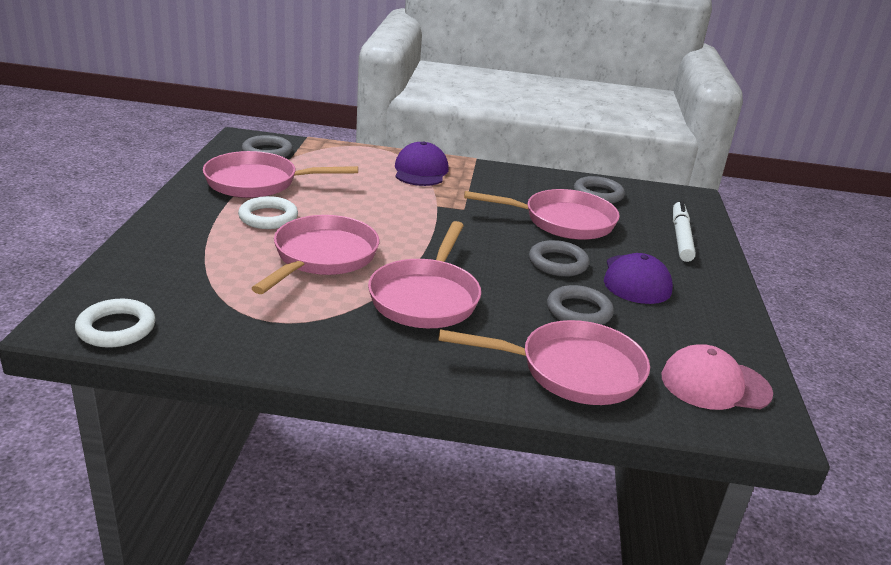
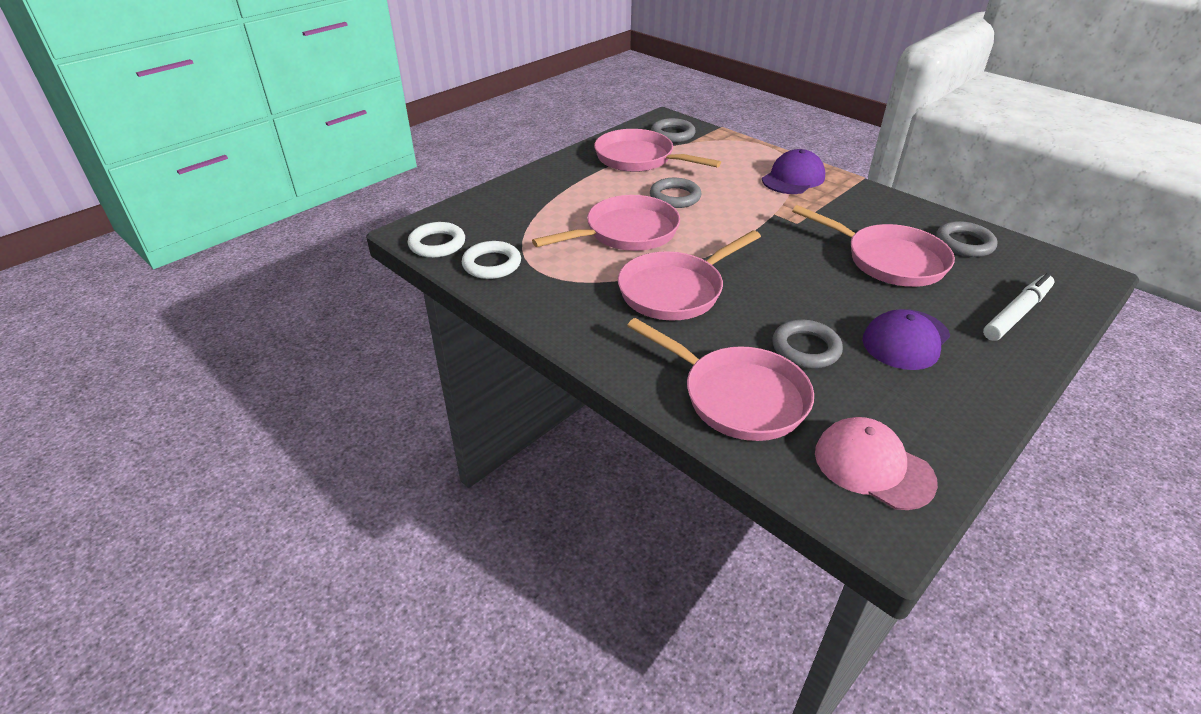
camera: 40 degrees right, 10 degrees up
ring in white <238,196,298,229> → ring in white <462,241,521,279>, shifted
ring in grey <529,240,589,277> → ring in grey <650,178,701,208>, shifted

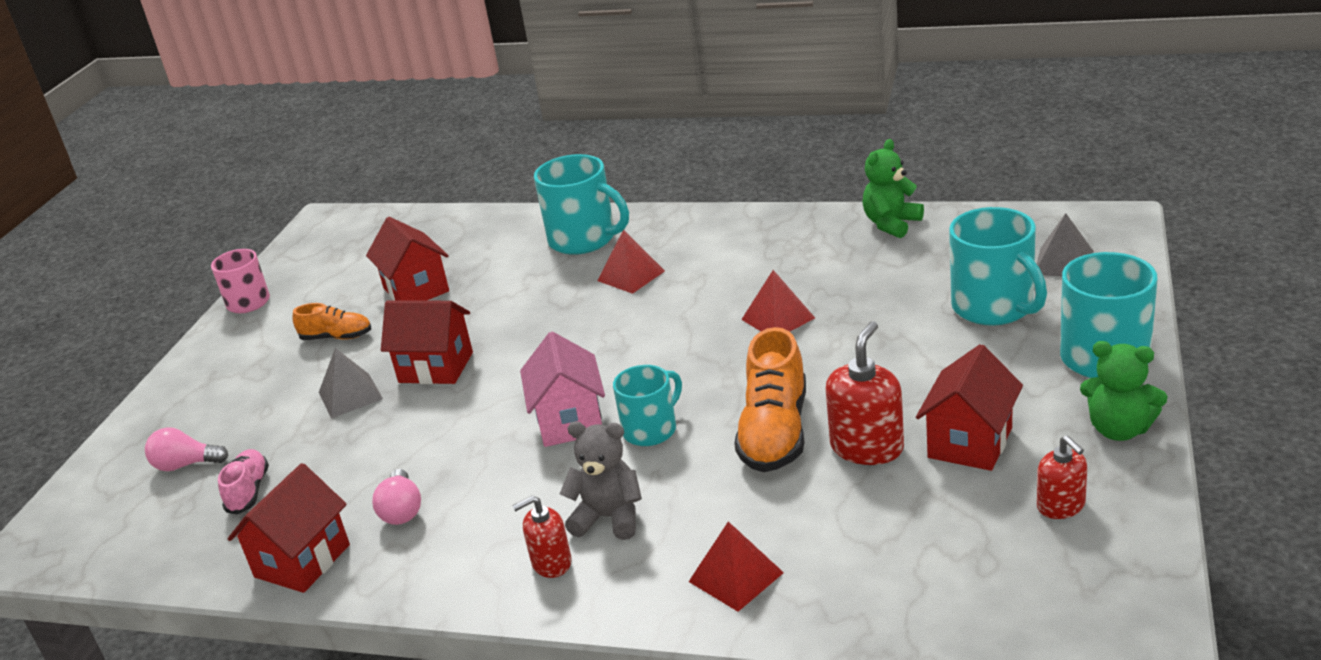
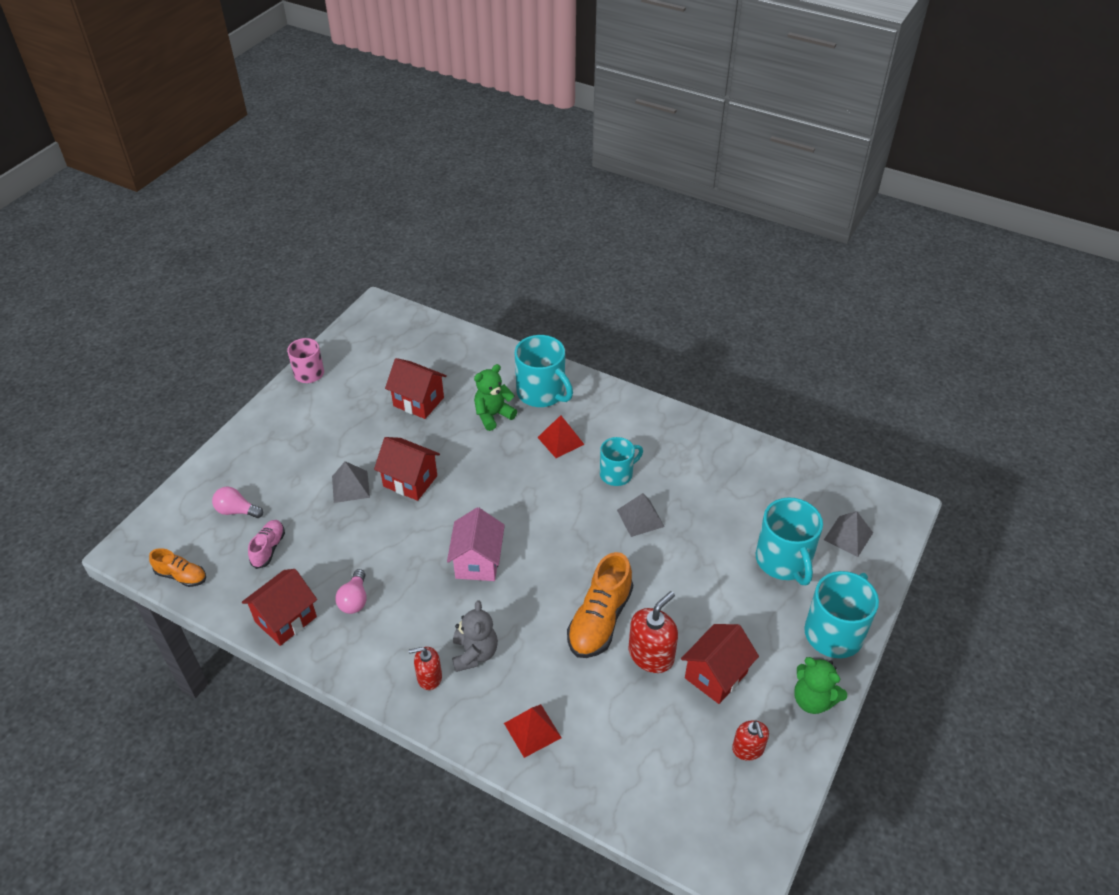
camera: 10 degrees right, 15 degrees up
shoe in orange <293,303,371,340> → shoe in orange <149,548,206,587>, shifted
house in red <366,217,449,301> → house in red <385,358,447,419>, 45 degrees counterclockwise
teddy bear in grey <560,422,642,540> → teddy bear in grey <452,601,498,672>, 60 degrees clockwise
mug in turquoise <613,365,682,446> → mug in turquoise <600,437,643,486>, shifted
pyramid in red <741,270,815,332> → pyramid in grey <617,493,665,537>
teddy bear in green <862,139,924,238> → teddy bear in green <474,364,517,431>, shifted

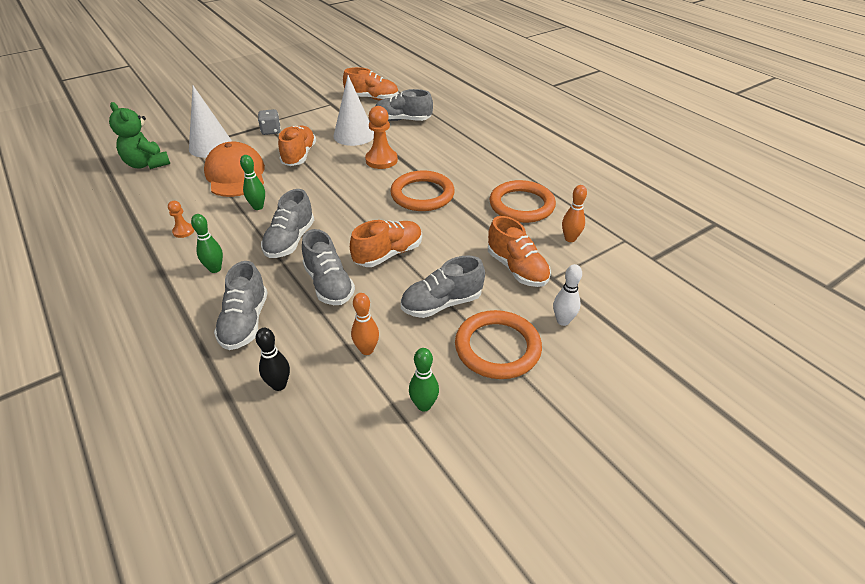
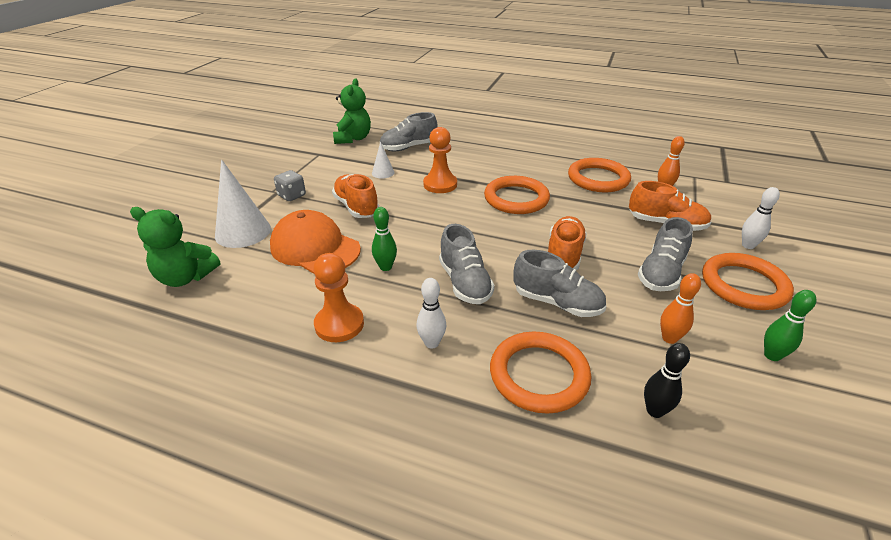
camera: 35 degrees left, 5 degrees down
pawn in orange <168,201,194,238> → pawn in orange <313,253,364,342>, x1.85
bowling pin in green <191,214,223,273> → bowling pin in white <417,278,446,349>
shoe in grey <214,261,268,350> → ring in orange <490,332,591,414>
cone in white <333,75,374,146> → cone in white <372,142,395,179>, x0.50
shoe in orange <343,67,399,100> → teddy bear in green <333,78,371,144>

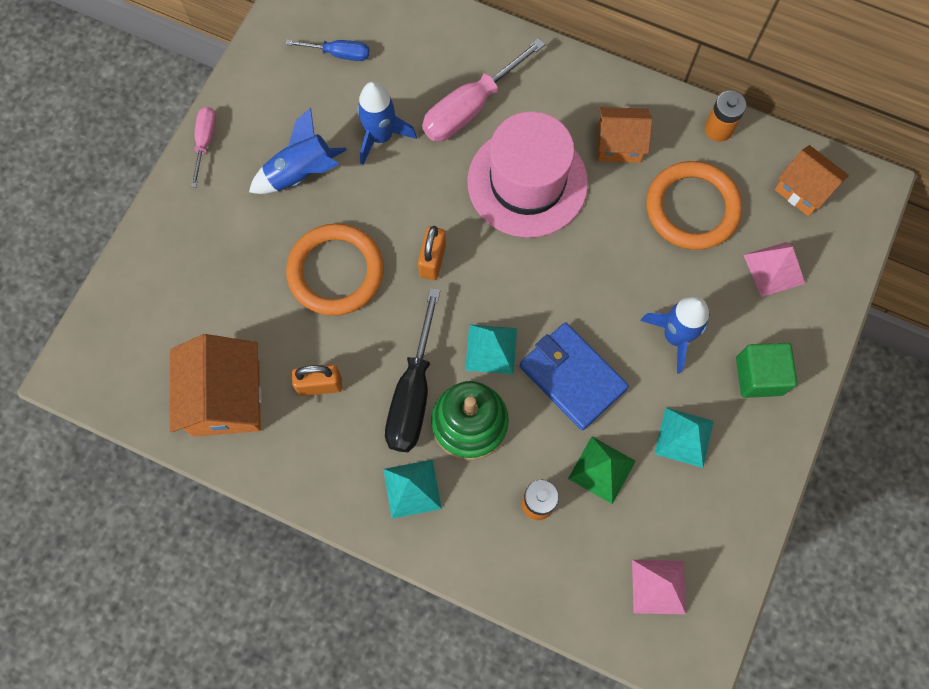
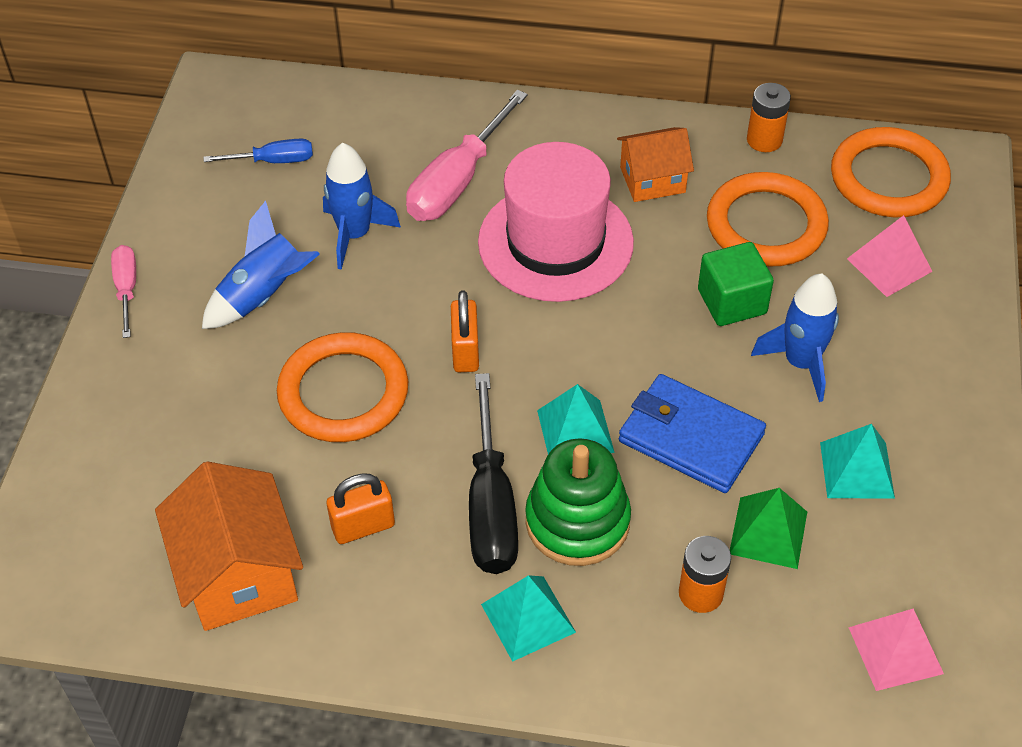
camera: 15 degrees left, 20 degrees down
cube in green <736,343,797,398> → cube in green <698,242,774,326>, shifted
house in orange <775,145,849,216> → ring in orange <831,127,951,217>

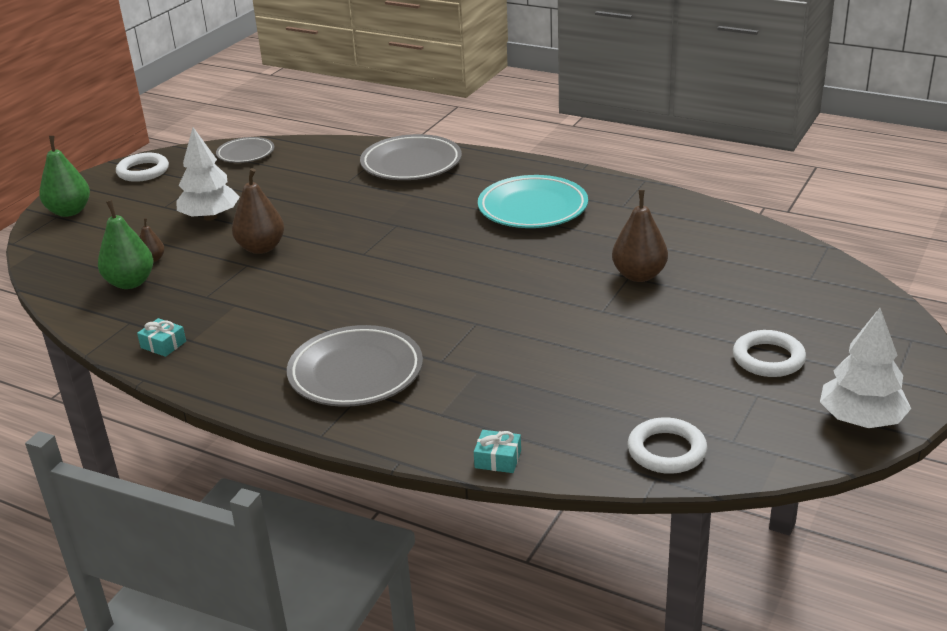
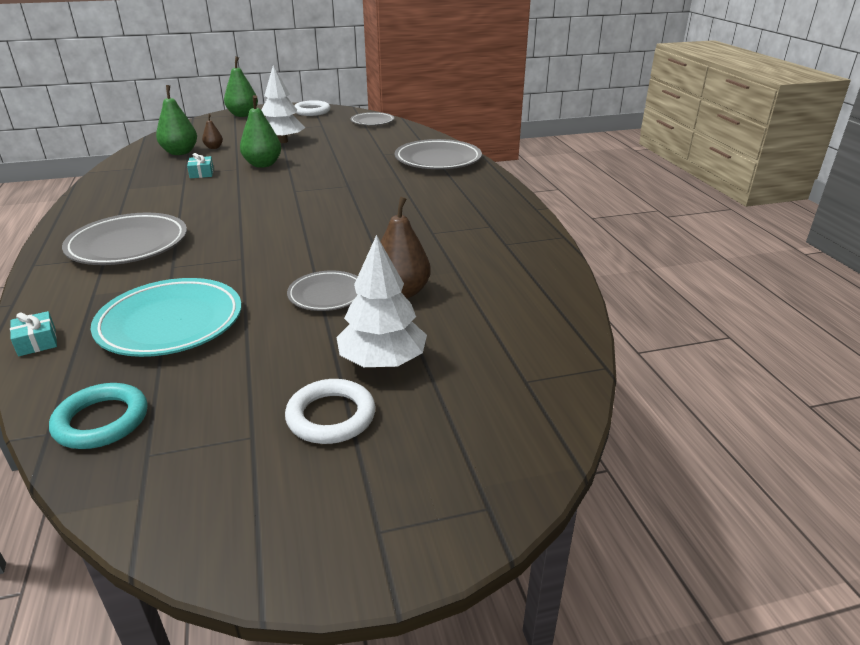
camera: 45 degrees right, 0 degrees up
gift in turquoise <137,318,186,357> → gift in turquoise <187,153,214,178>, shifted
pear in brown <232,168,284,254> → pear in green <240,95,281,168>
plate in turquoise <478,175,588,228> → plate in turquoise <91,278,242,357>, shifted
ring in white <628,417,707,474> → ring in turquoise <49,383,148,449>
tree in white <820,308,911,428> → tree in white <336,235,427,367>, shifted
- → plate in grey <287,270,358,311>

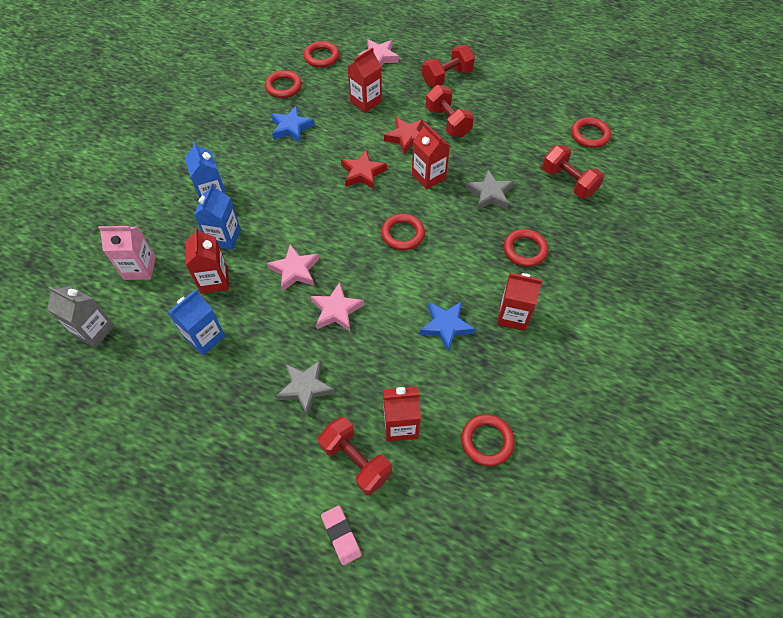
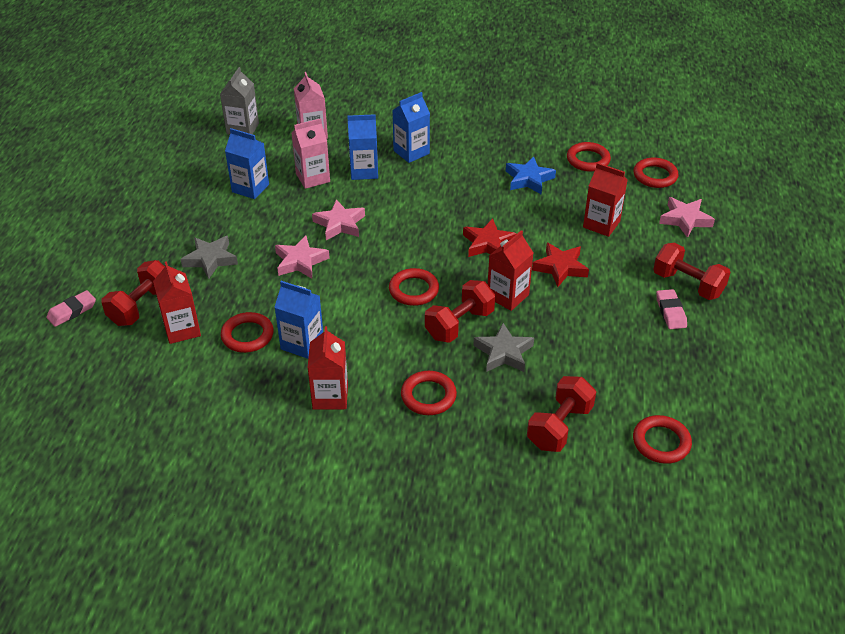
camera: 75 degrees right, 15 degrees down
carton in red <186,227,229,294> → carton in pink <291,118,330,189>
star in blue <420,301,475,351> → carton in blue <274,281,323,359>
dumbbell in red <426,85,474,137> → dumbbell in red <425,280,495,343>, shifted
ring in red <461,414,515,466> → ring in red <221,312,274,353>, shifted
- → eraser in pink <656,289,687,329>

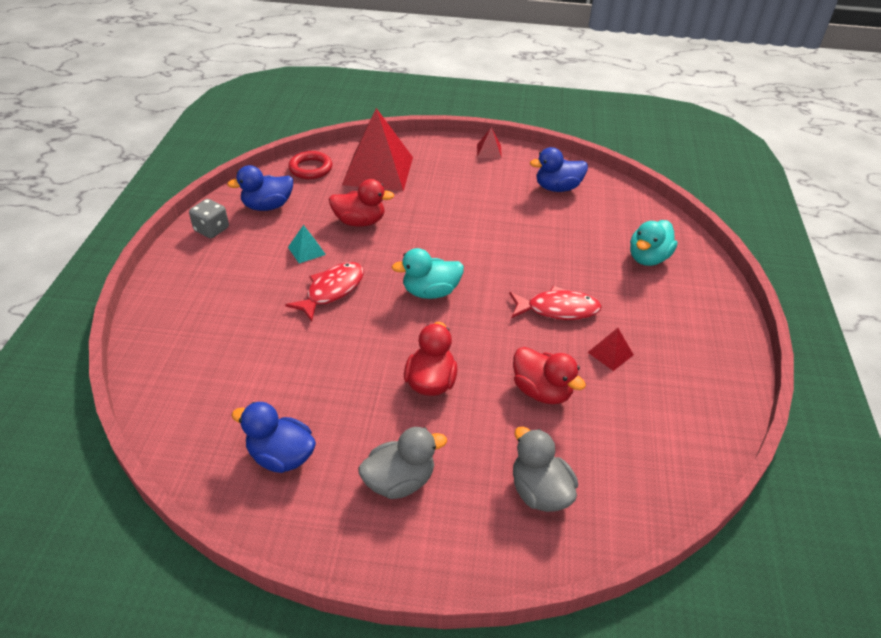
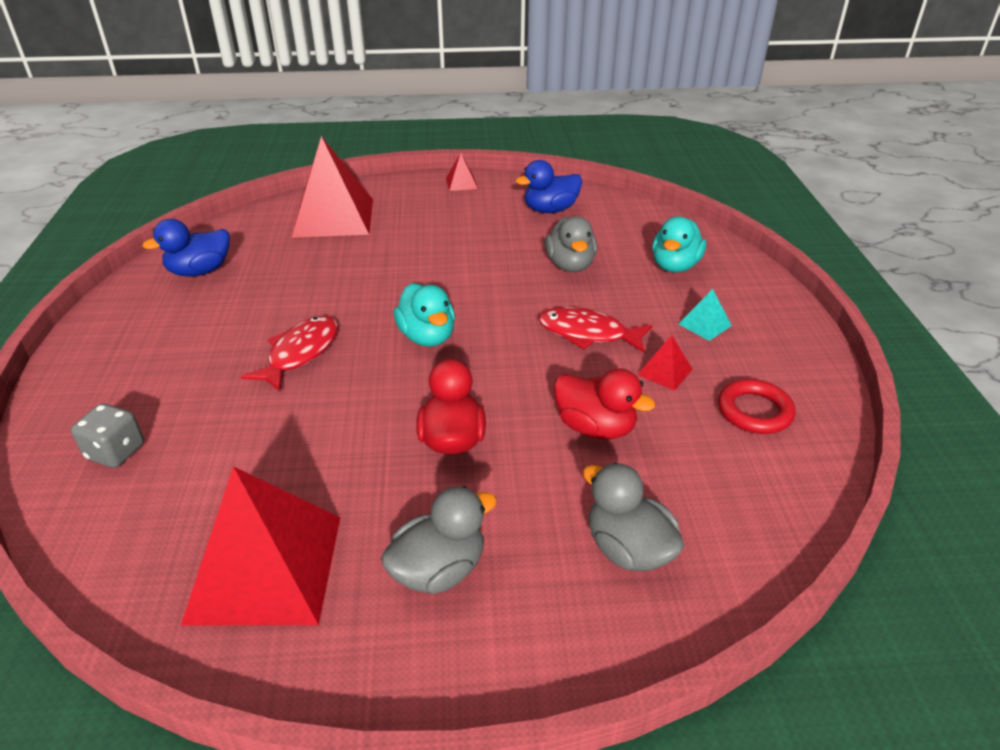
camera: 10 degrees left, 5 degrees down
dice in grey <189,199,229,238> → dice in grey <71,403,144,468>, shifted
duck in blue <232,402,316,473> → pyramid in red <181,466,341,625>
ring in red <288,151,332,179> → ring in red <718,379,795,434>, shifted
pyramid in turquoise <288,225,326,263> → pyramid in turquoise <679,289,732,341>, shifted
duck in red <329,179,394,227> → -
duck in turquoise <392,248,464,299> → duck in turquoise <393,283,455,347>, 90 degrees counterclockwise
fish in red <509,286,602,320> → fish in red <539,307,653,353>, 150 degrees counterclockwise
- → duck in grey <545,216,597,272>

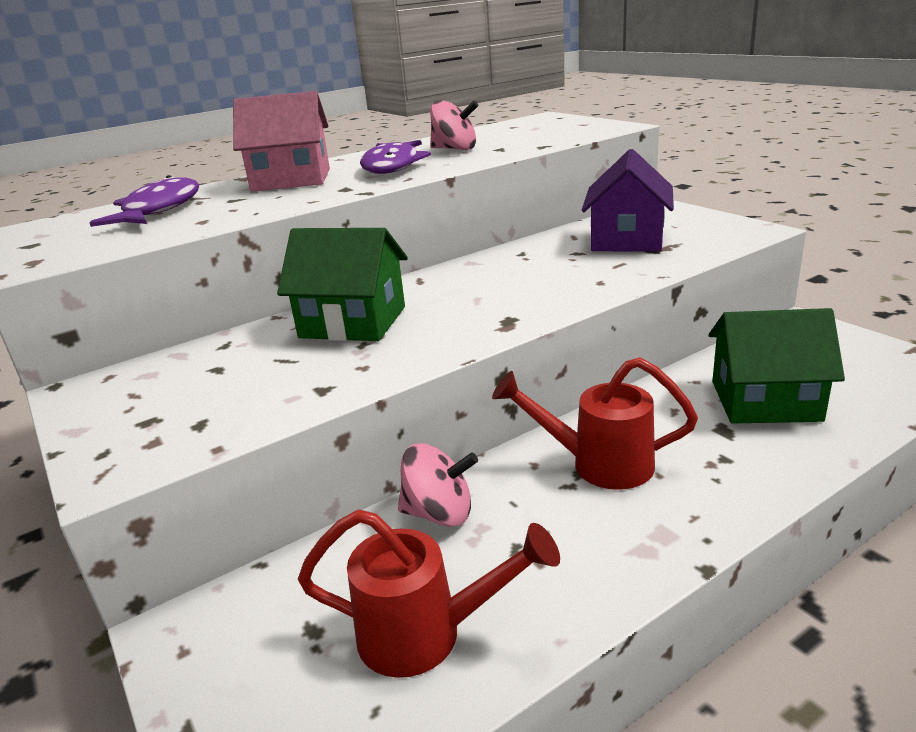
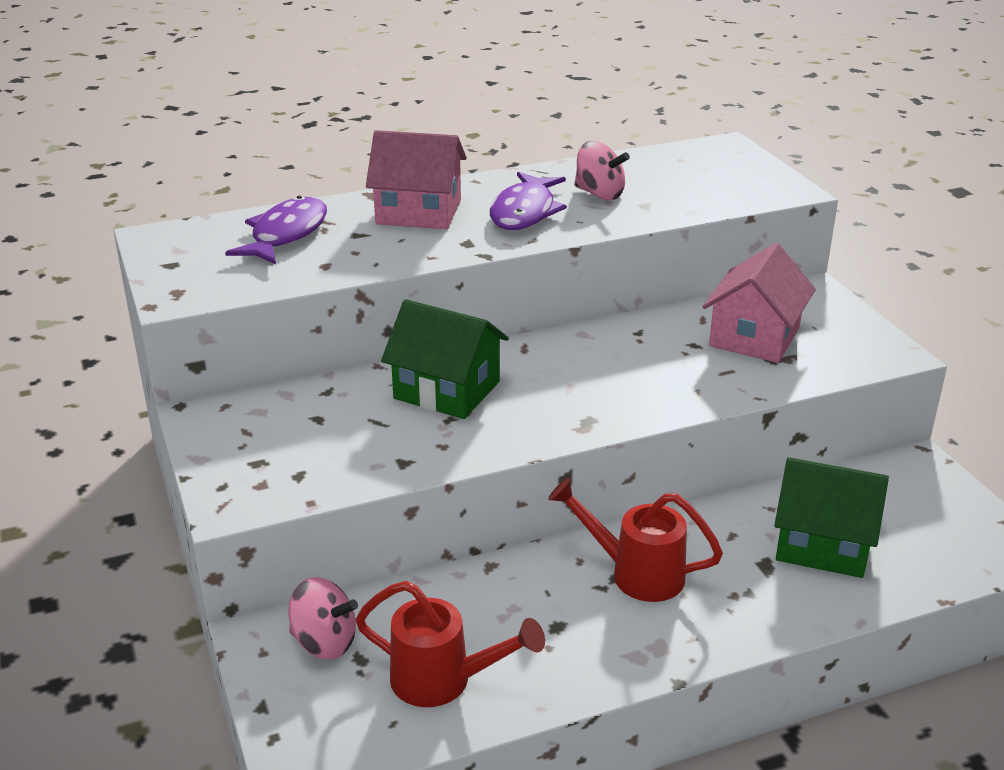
camera: 10 degrees right, 5 degrees up
spinning top in pink <398,443,478,527> → spinning top in pink <288,577,358,659>, shifted
house in purple <582,149,674,251> → house in pink <703,243,816,363>

